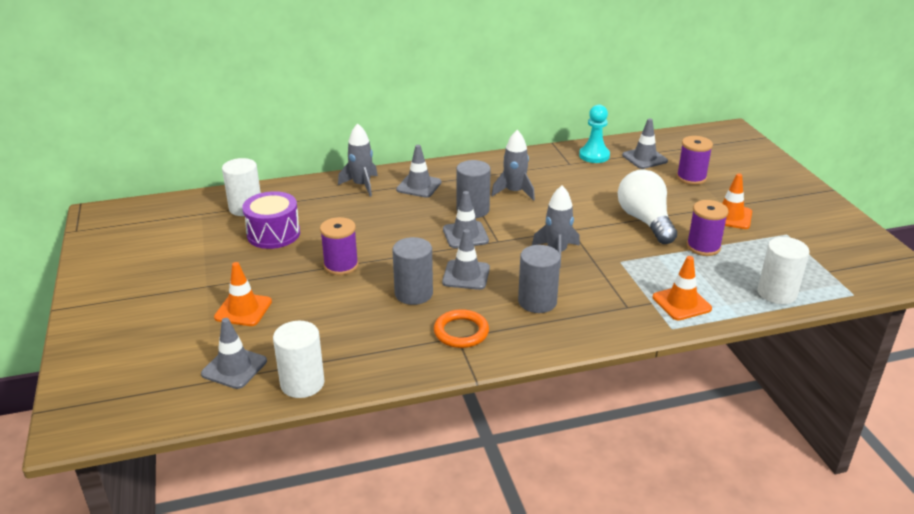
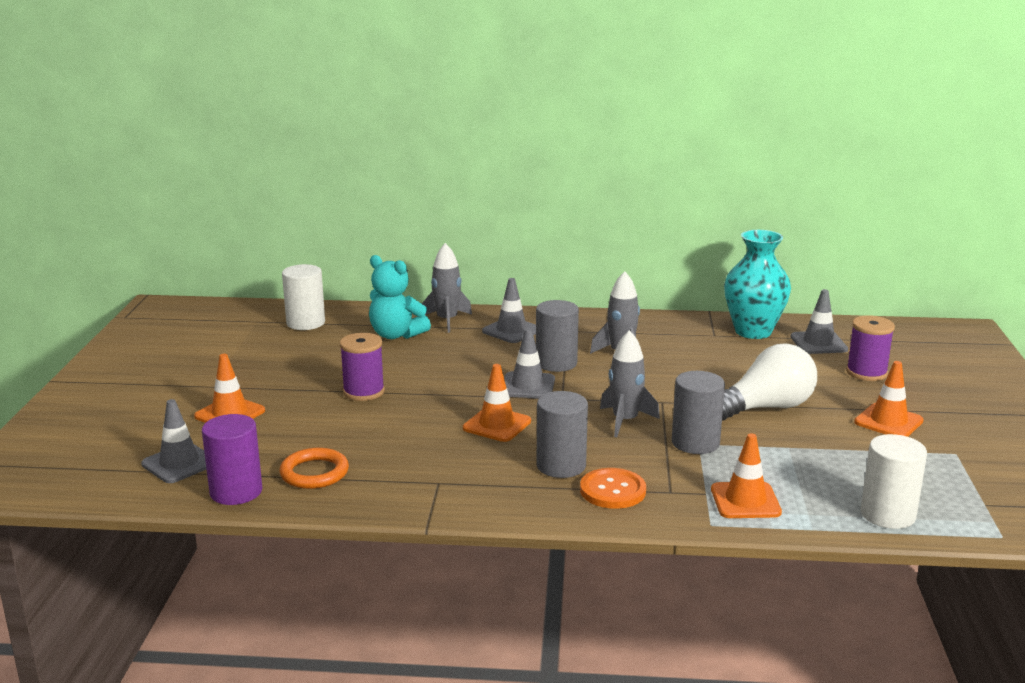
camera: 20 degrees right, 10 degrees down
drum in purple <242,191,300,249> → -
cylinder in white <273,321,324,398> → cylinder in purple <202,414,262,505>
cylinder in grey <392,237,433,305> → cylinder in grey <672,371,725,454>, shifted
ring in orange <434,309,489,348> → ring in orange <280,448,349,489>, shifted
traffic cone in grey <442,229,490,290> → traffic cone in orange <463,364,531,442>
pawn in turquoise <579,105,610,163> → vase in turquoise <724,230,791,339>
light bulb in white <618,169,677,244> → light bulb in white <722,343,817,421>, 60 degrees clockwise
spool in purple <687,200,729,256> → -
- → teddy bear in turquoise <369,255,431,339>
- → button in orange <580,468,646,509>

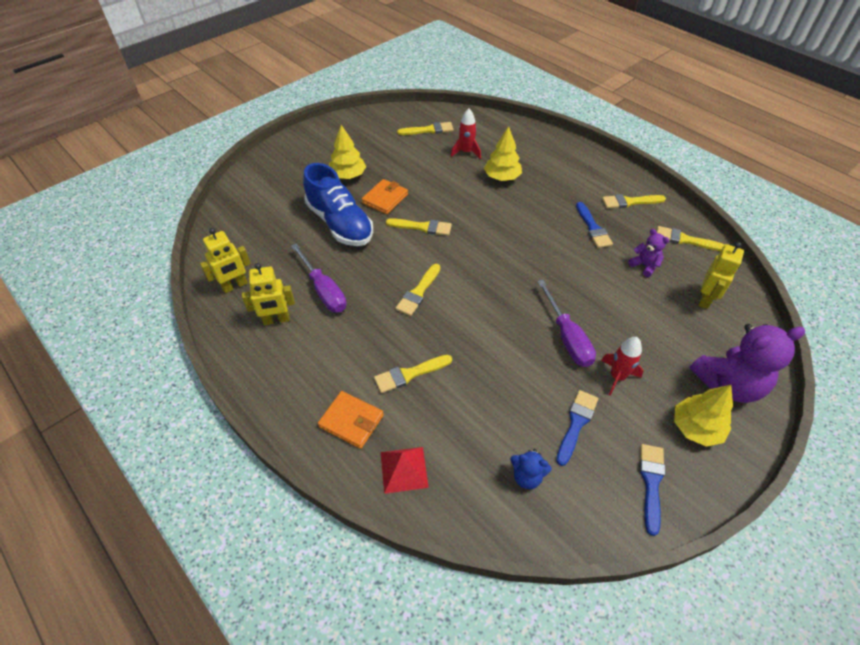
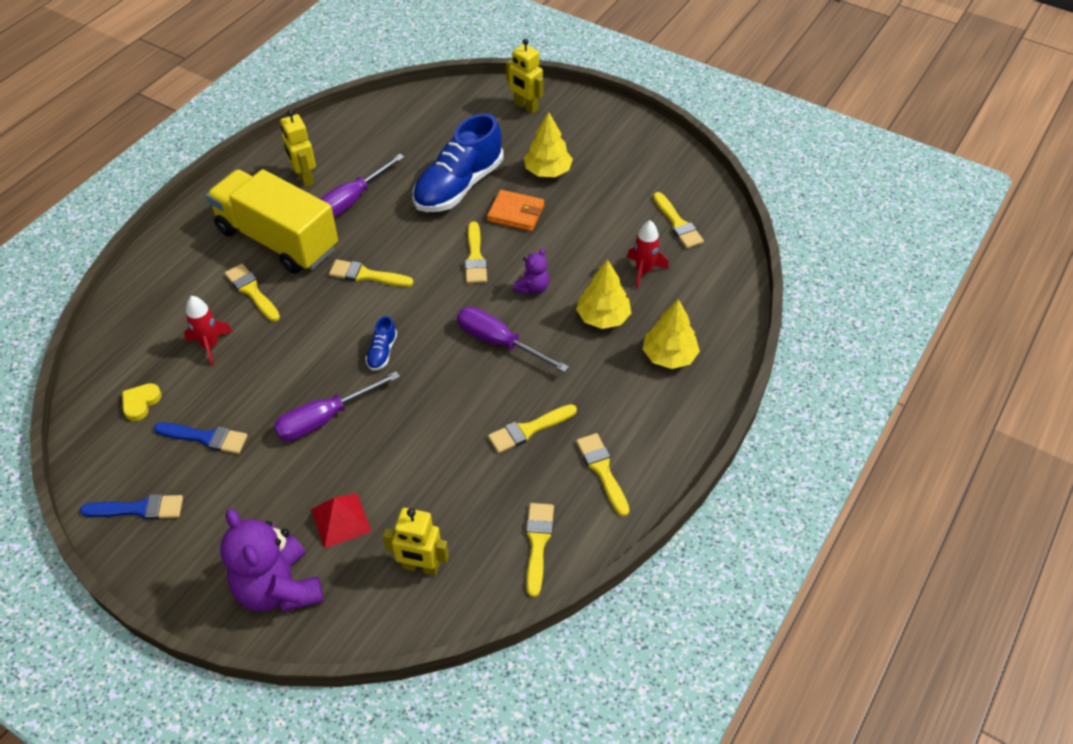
camera: 75 degrees right, 0 degrees up
robot in yellow <200,228,251,293> → robot in yellow <506,39,543,114>, shifted
wallet in orange <318,391,384,449> → -
pyramid in red <381,447,429,494> → pyramid in red <311,493,371,549>, shifted
teddy bear in blue <510,449,552,489> → heart in yellow <122,383,162,421>
brush in blue <576,202,613,248> → brush in yellow <488,404,577,453>
rocket in red <601,337,643,396> → rocket in red <184,296,233,366>, shifted
teddy bear in purple <628,229,669,277> → teddy bear in purple <513,248,550,295>, shifted
tree in yellow <674,385,733,447> → tree in yellow <643,299,700,369>, shifted
- → truck in yellow <206,169,338,274>
- → shoe in blue <365,316,397,371>
- → screwdriver in purple <457,307,569,372>

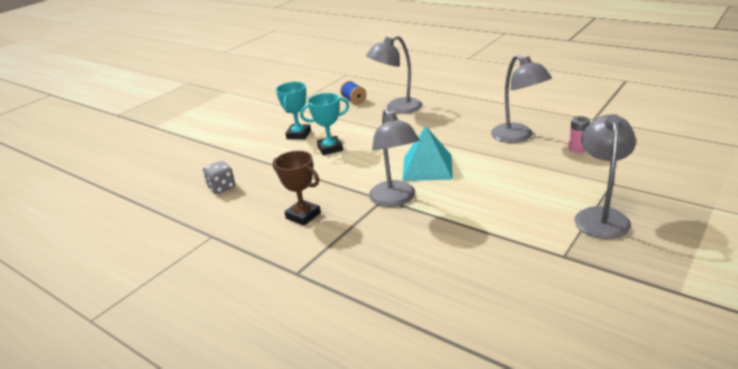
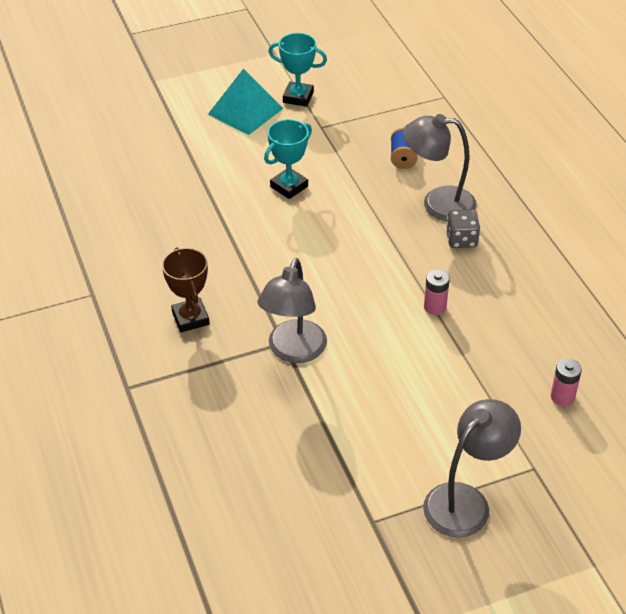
camera: 30 degrees right, 15 degrees up
dice in grey <203,161,235,194> → dice in grey <446,209,480,248>, shifted
trophy in turquoise <300,93,349,155> → trophy in turquoise <268,33,327,107>, shifted
pyramid in turquoise <402,126,453,181> → pyramid in turquoise <208,69,283,135>, shifted
lamp in grey <491,55,552,143> → -
- → battery in pink <424,269,450,315>

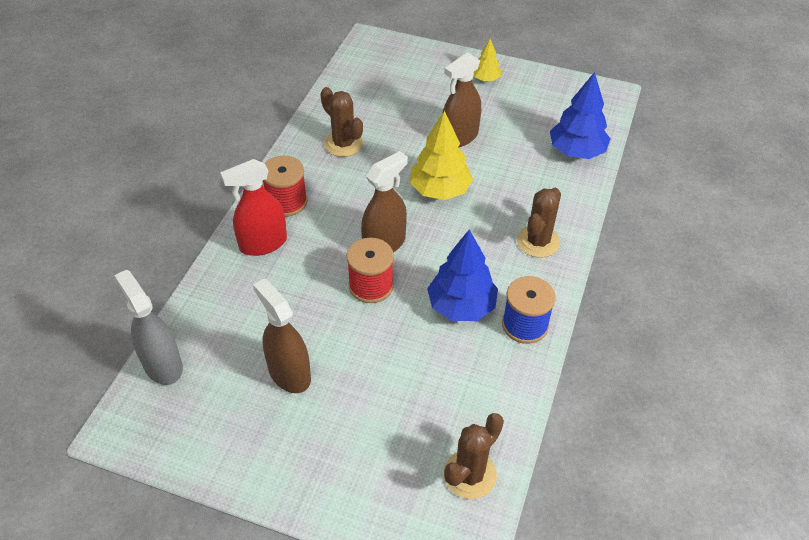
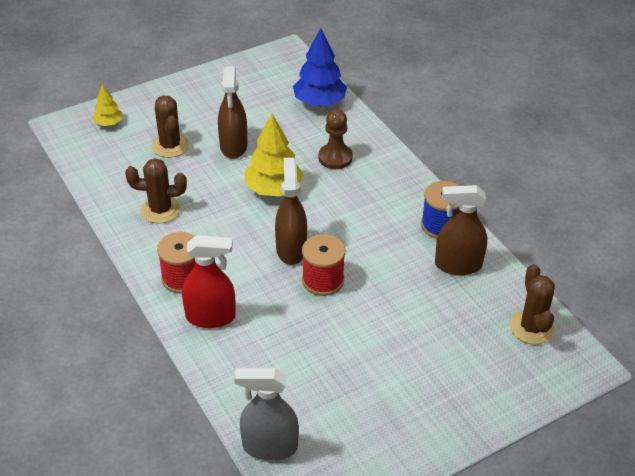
camera: 50 degrees left, 5 degrees down
spray bottle in red <220,159,287,256> → spray bottle in red <182,235,236,328>, 105 degrees counterclockwise
spray bottle in brown <253,279,311,393> → spray bottle in brown <435,185,487,275>, shifted
tree in blue <427,229,498,321> → -
tree in yellow <474,39,501,81> → tree in yellow <93,84,123,126>, shifted
cactus in brown <517,188,561,258> → cactus in brown <152,96,189,158>, shifted
- → pawn in brown <318,109,353,169>

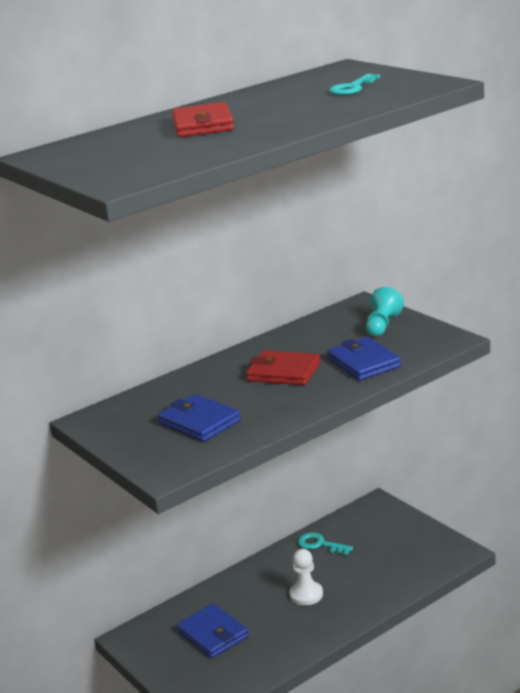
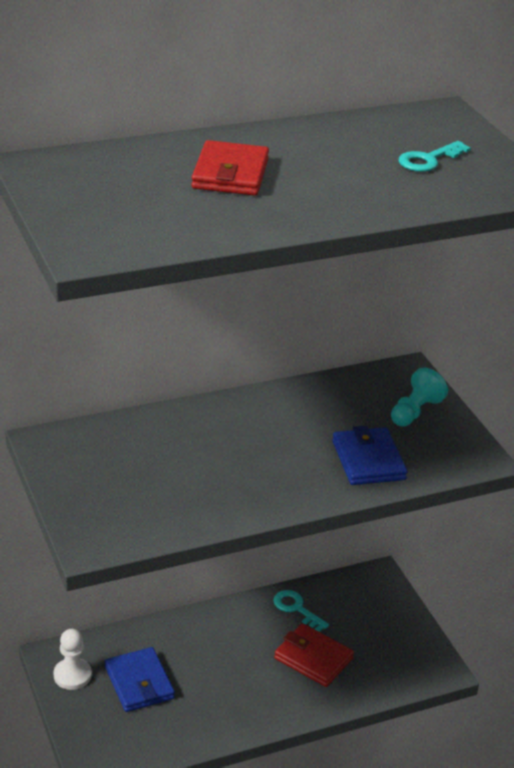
camera: 10 degrees right, 10 degrees up
wallet in blue <158,394,241,442> → -
wallet in red <246,350,320,385> → wallet in red <274,623,354,687>, shifted
pawn in white <290,549,323,606> → pawn in white <54,629,92,690>, shifted

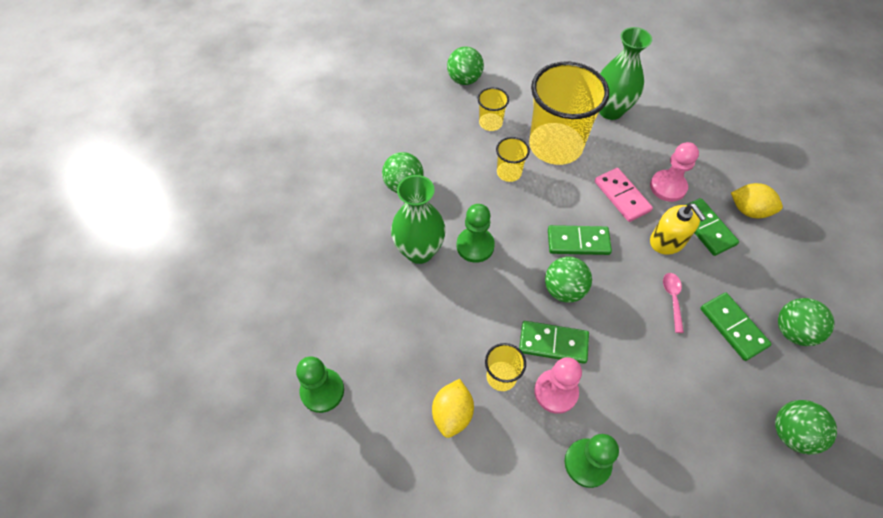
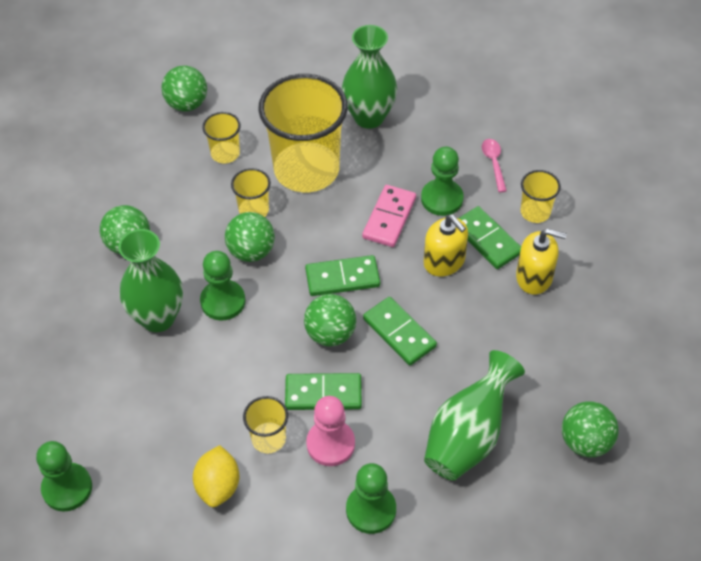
camera: 10 degrees left, 5 degrees down
domino in pink <595,168,653,222> → domino in pink <362,185,416,247>, 60 degrees clockwise
pawn in pink <650,142,699,202> → pawn in green <421,147,464,216>
spoon in pink <663,273,684,333> → spoon in pink <482,139,507,192>, shifted
domino in green <700,292,772,361> → domino in green <363,297,437,365>, shifted
lemon in yellow <731,183,783,218> → cup in yellow <520,170,561,223>
ball in green <778,298,834,346> → ball in green <225,212,275,262>, shifted
- → vase in green <424,350,525,481>
- → soap dispenser in yellow <516,229,567,295>

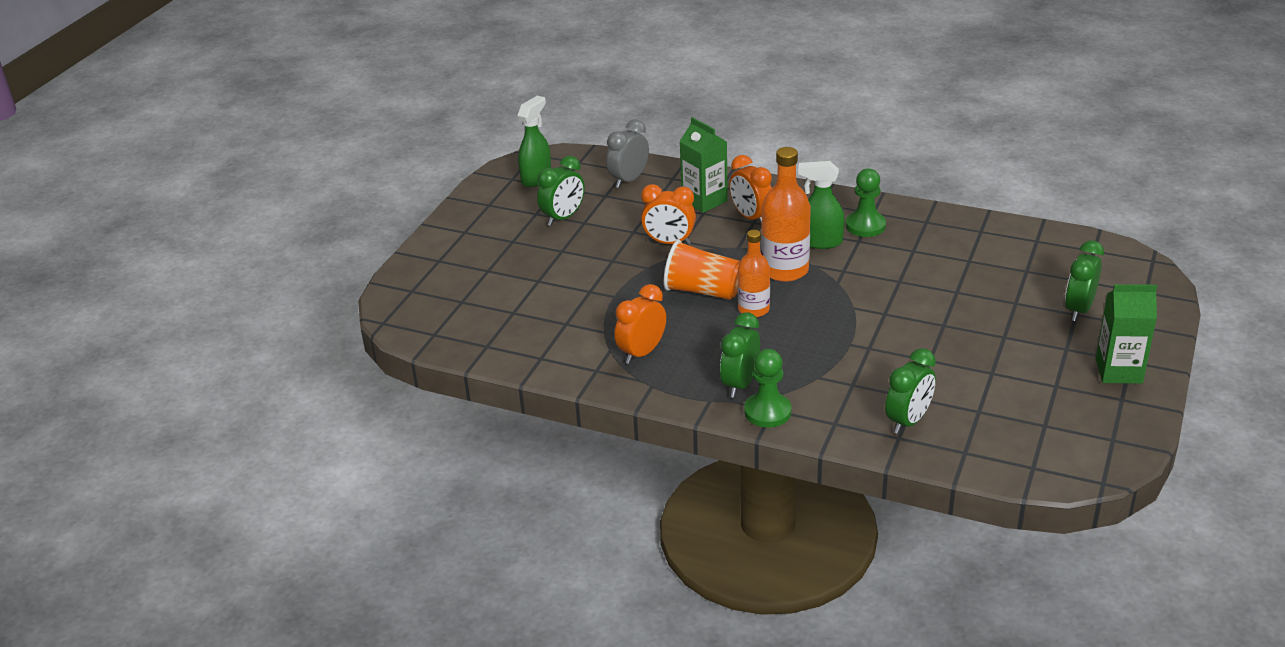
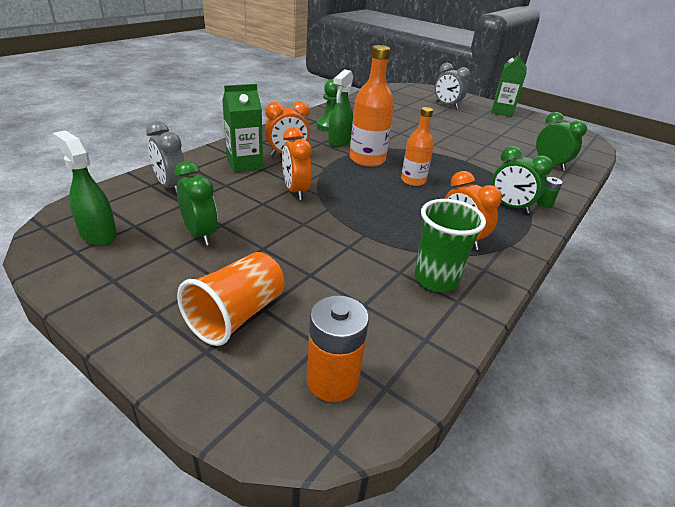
camera: 80 degrees left, 0 degrees up
clock in orange <641,184,696,245> → clock in orange <282,127,312,200>, 135 degrees clockwise
cup in orange <664,240,740,300> → cup in orange <177,252,284,346>, shifted
pawn in green <744,349,791,427> → battery in green <537,177,563,208>
clock in green <1065,240,1104,321> → clock in grey <435,63,470,109>
- → battery in orange <307,295,369,402>
- → cup in green <415,199,486,292>

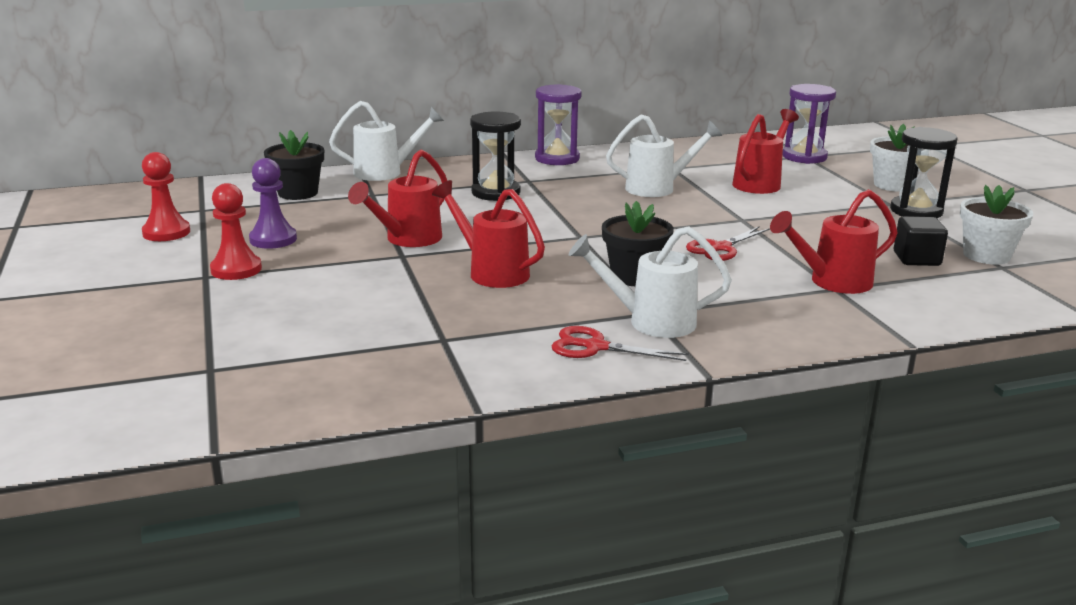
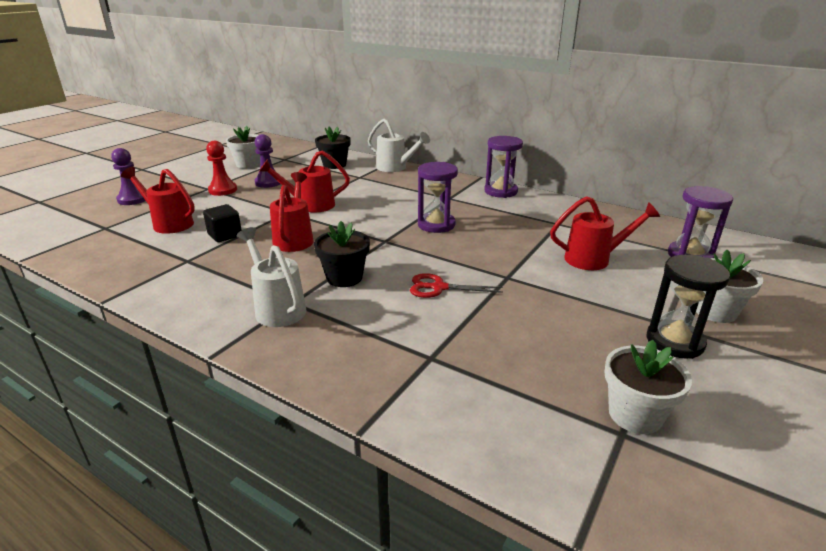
camera: 50 degrees right, 5 degrees up
pawn in red <142,152,190,241> → flower pot in white <226,126,260,169>
hourglass in black <470,111,521,201> → -
scissors in red <552,326,689,361> → -
watering can in white <606,115,722,197> → -
watering can in red <770,189,898,294> → watering can in red <121,167,195,234>, shifted
cube in black <894,216,948,266> → cube in black <203,204,242,242>, shifted
- → pawn in purple <111,148,146,205>
- → hourglass in purple <418,162,458,233>

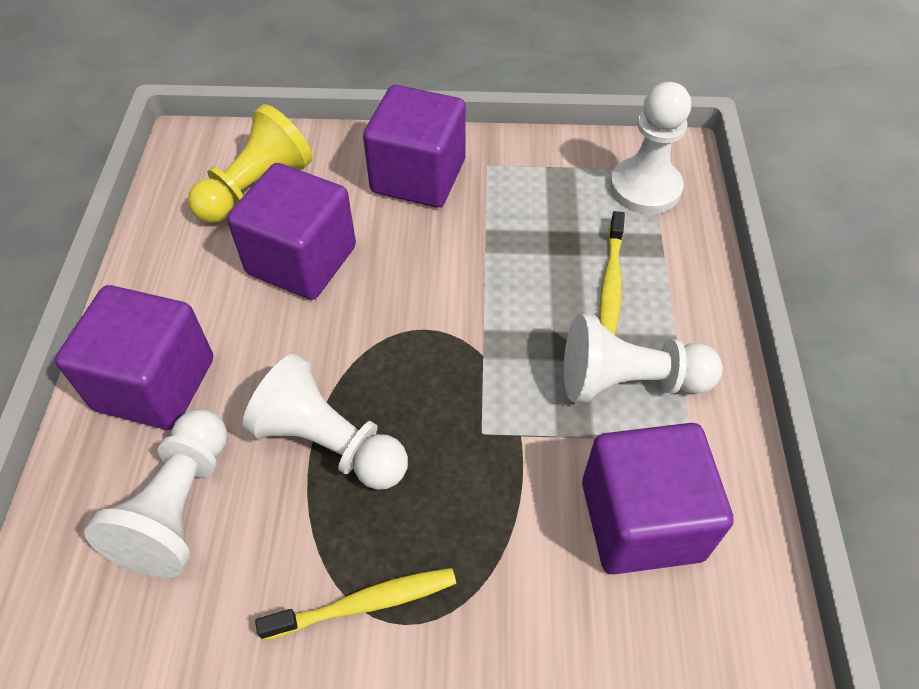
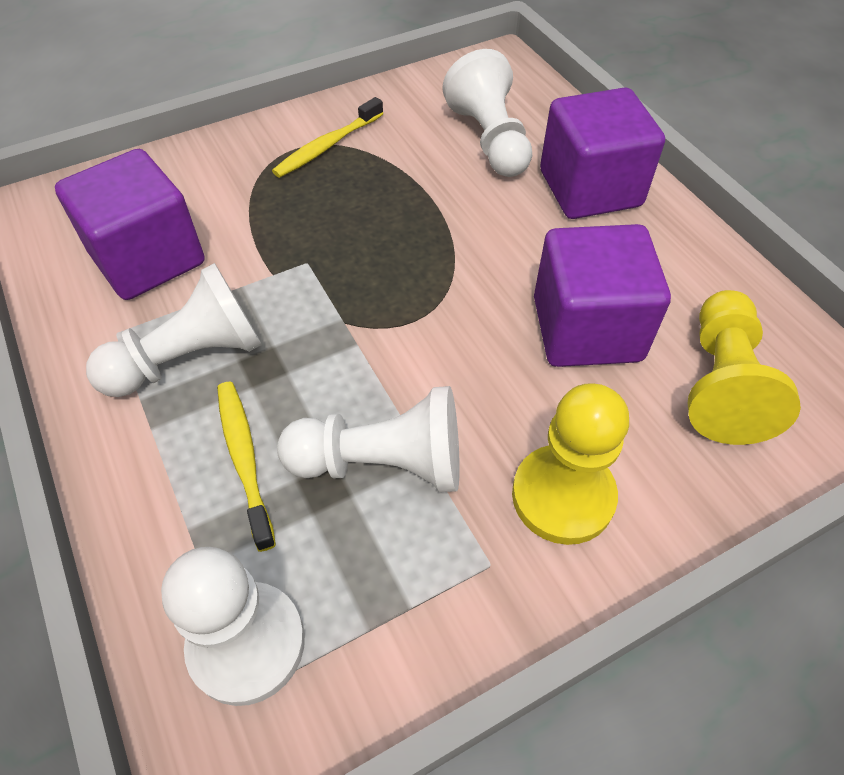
camera: 150 degrees right, 0 degrees up
pawn in white <243,354,408,490> → pawn in white <277,386,460,492>, shifted
cube in purple <363,85,466,207> → pawn in yellow <512,383,629,545>

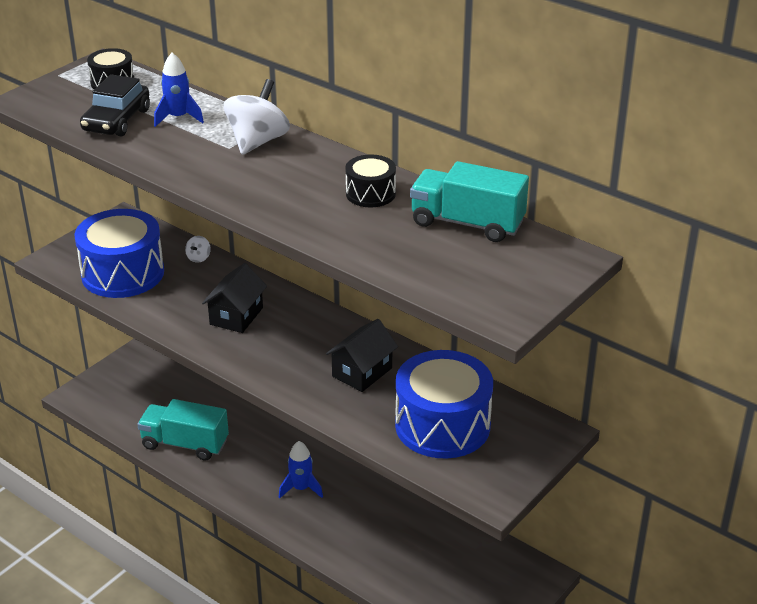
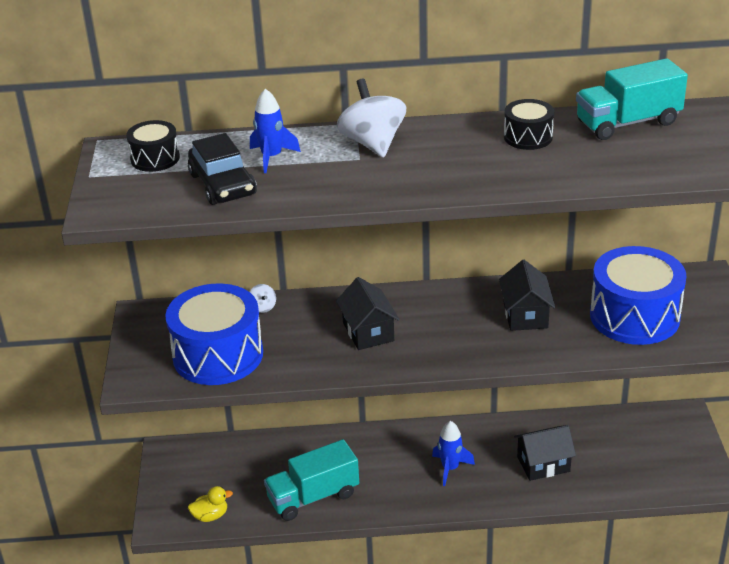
camera: 40 degrees left, 0 degrees up
- → duck in yellow <188,486,233,522>
- → house in black <514,425,576,481>

